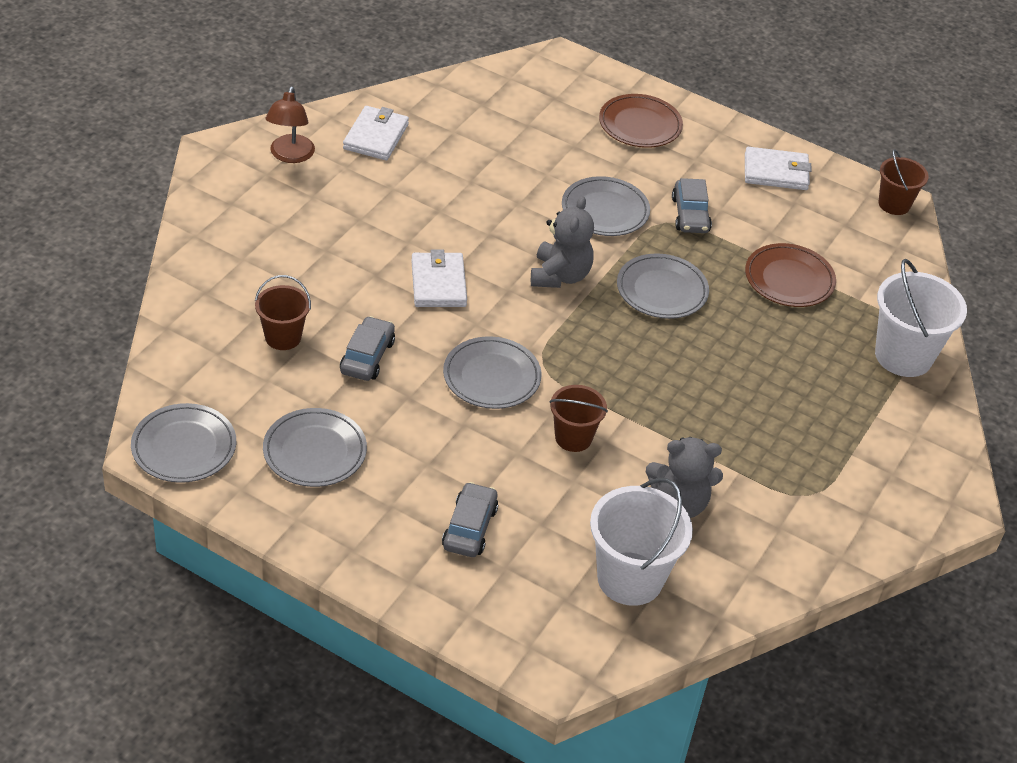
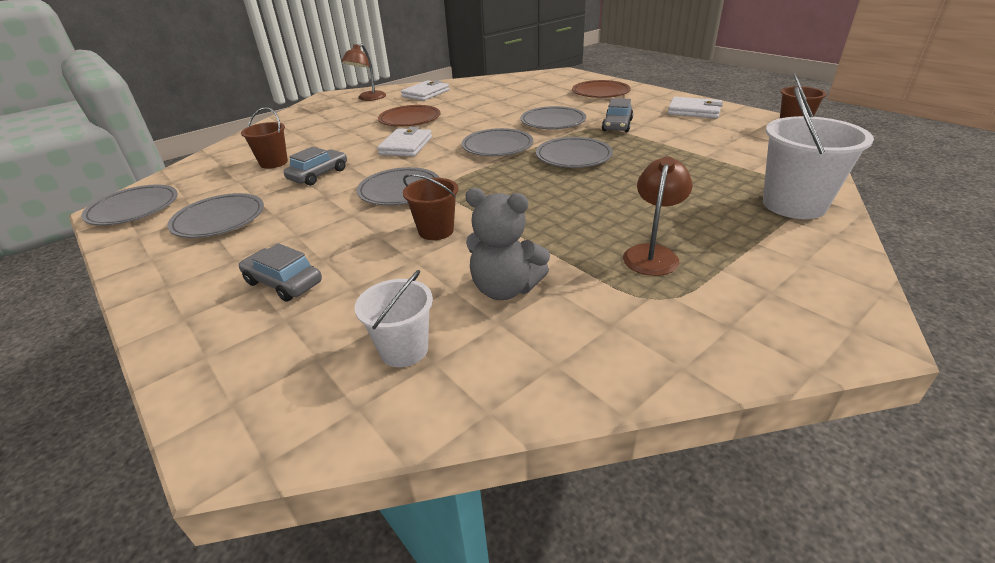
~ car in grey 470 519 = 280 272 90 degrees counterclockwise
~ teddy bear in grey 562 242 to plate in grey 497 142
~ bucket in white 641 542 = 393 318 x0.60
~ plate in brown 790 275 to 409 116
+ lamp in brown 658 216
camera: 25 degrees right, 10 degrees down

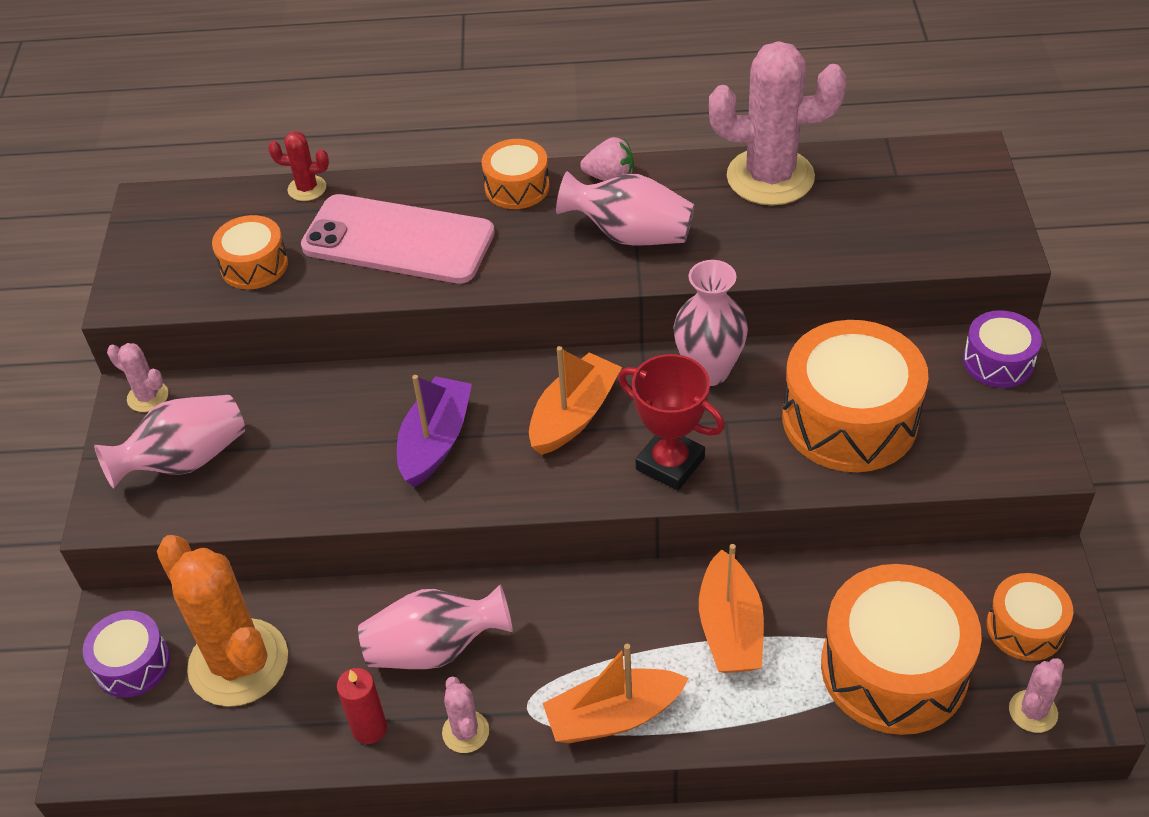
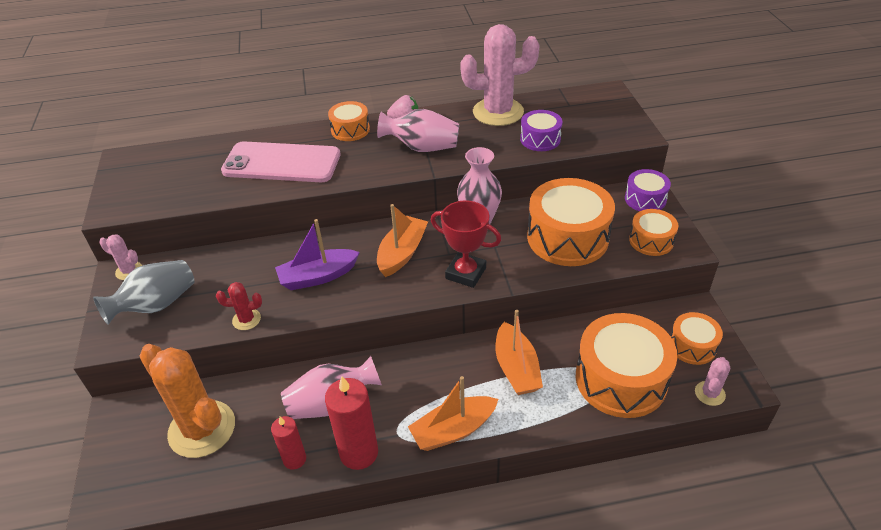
~ drum in purple 126 654 to 541 130
~ vase in pink 169 442 to vase in grey 144 292
~ drum in orange 250 252 to 653 232
~ cactus in red 298 166 to 239 306
~ boat in purple 434 431 = 317 254 120 degrees counterclockwise
~ cactus in pink 465 714 to candle in red 351 423
camera: 10 degrees left, 5 degrees down

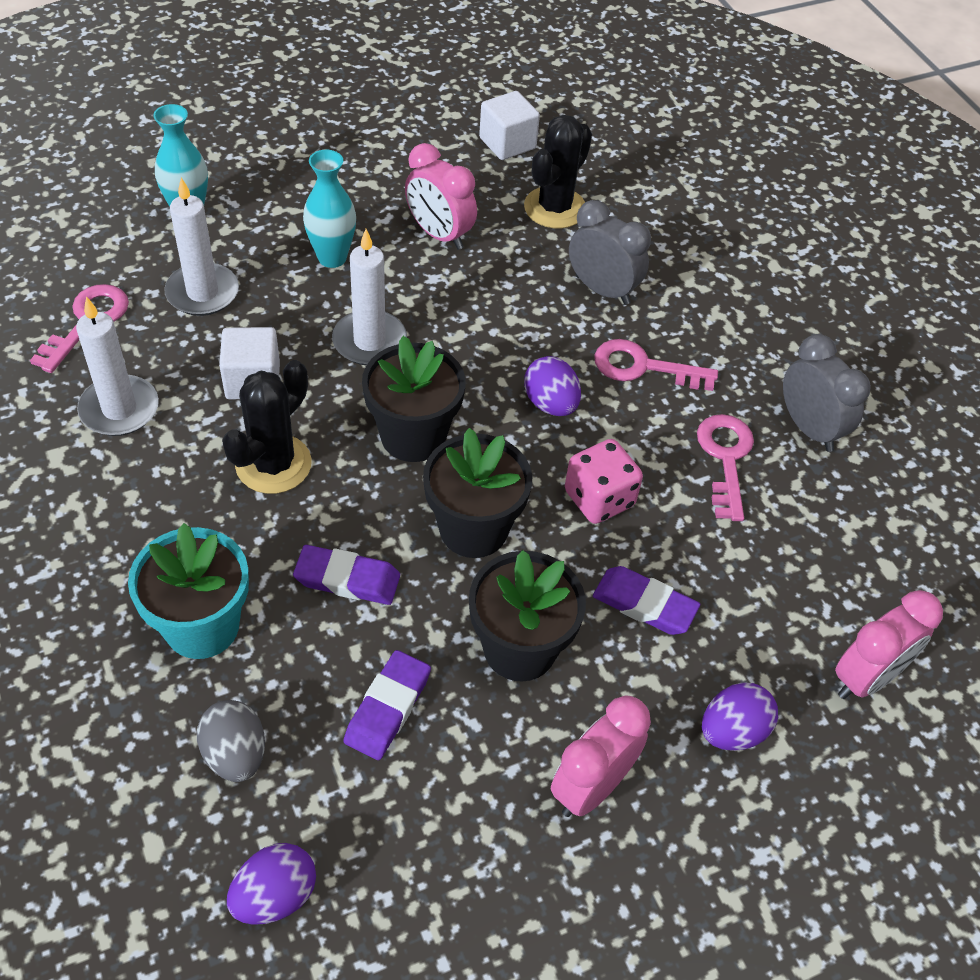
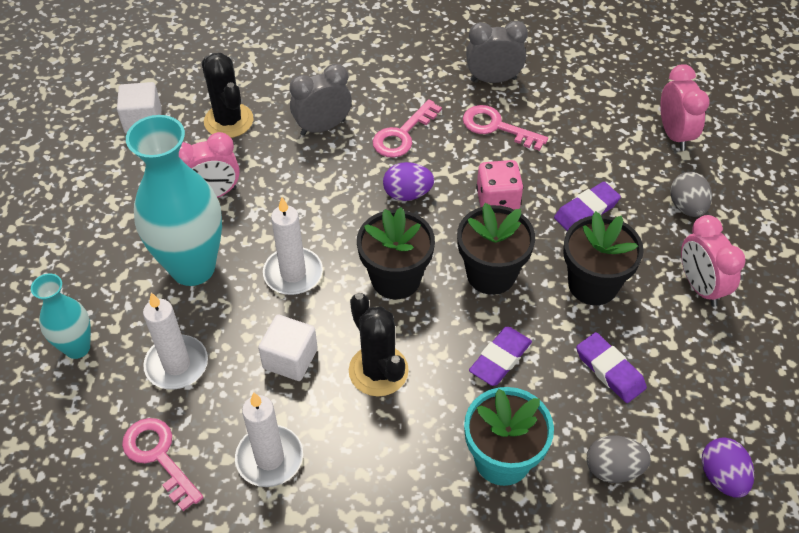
~ vase in turquoise 329 209 = 174 200 x1.86
~ egg in purple 740 717 to egg in grey 691 194
camera: 60 degrees left, 0 degrees up

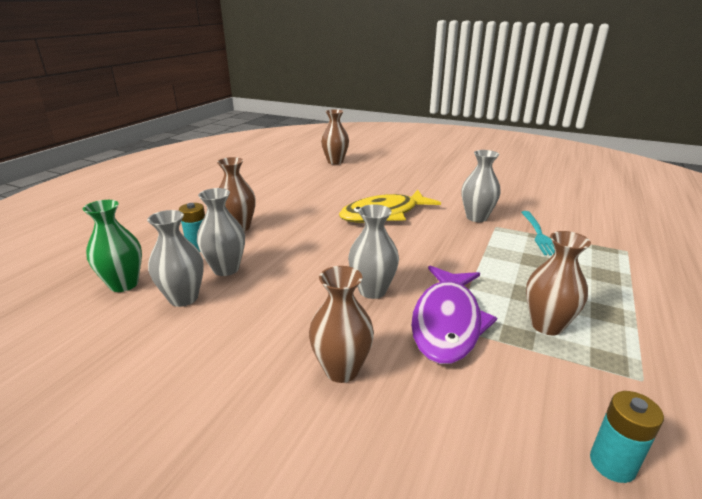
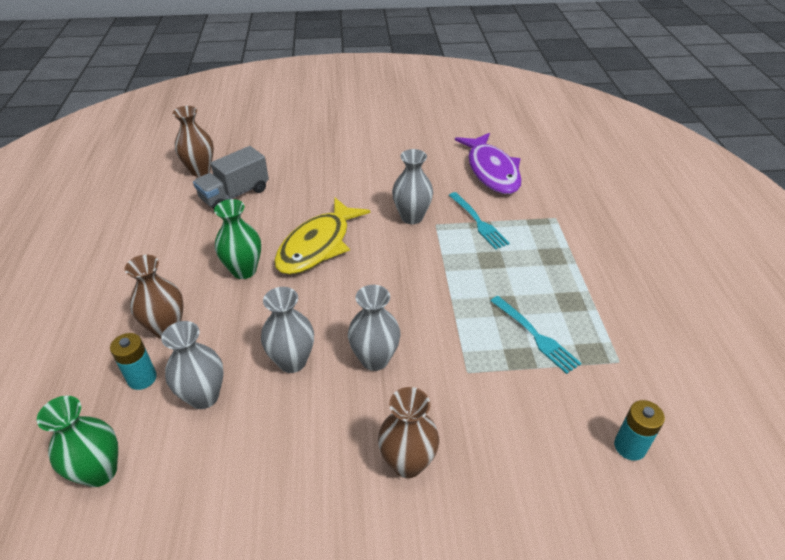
~ vase in grey 175 258 to 287 330
~ fish in purple 454 315 to 488 163
~ vase in brown 558 283 to fork in turquoise 535 335
+ truck in grey 231 178
+ vase in green 237 239
camera: 30 degrees left, 15 degrees up

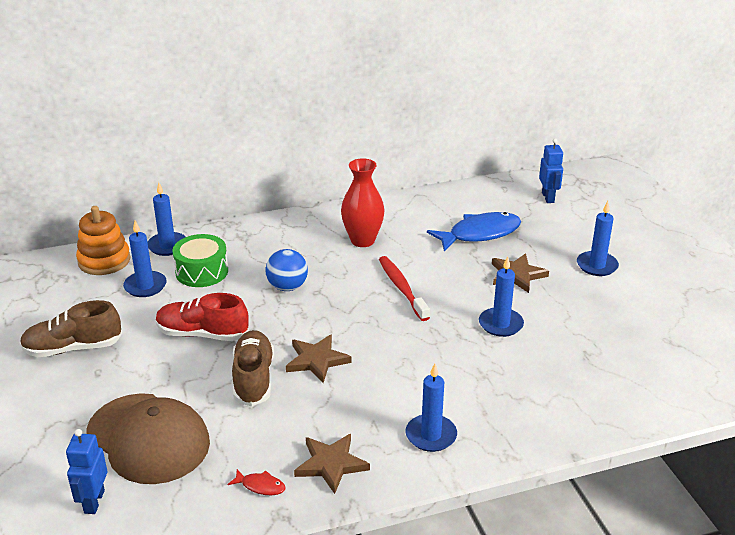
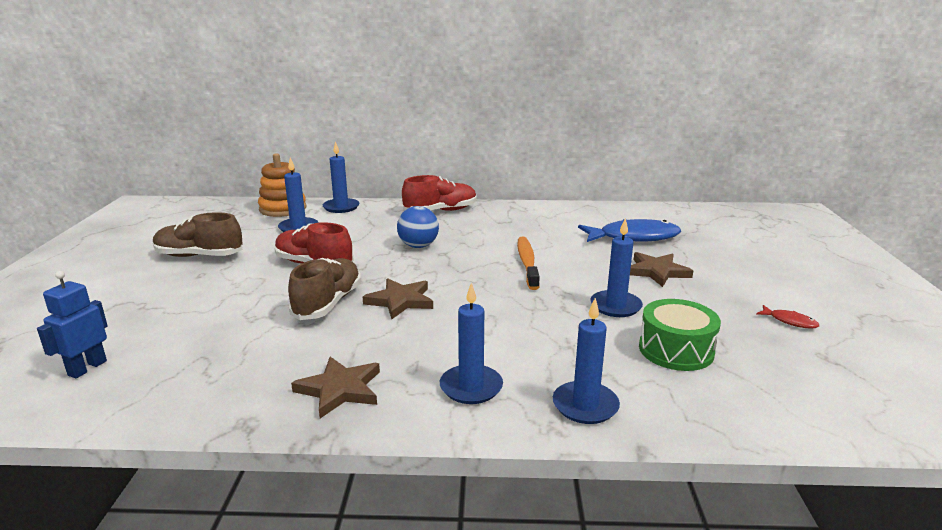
- cap in brown 148 438
~ drum in green 200 260 to 680 335
~ fish in red 257 482 to 787 317
- vase in red 363 202
~ toothbrush in red 404 288 to toothbrush in orange 528 263
- robot in blue 551 170
~ candle in blue 598 238 to 586 361
+ shoe in red 439 193
camera: 20 degrees right, 10 degrees down

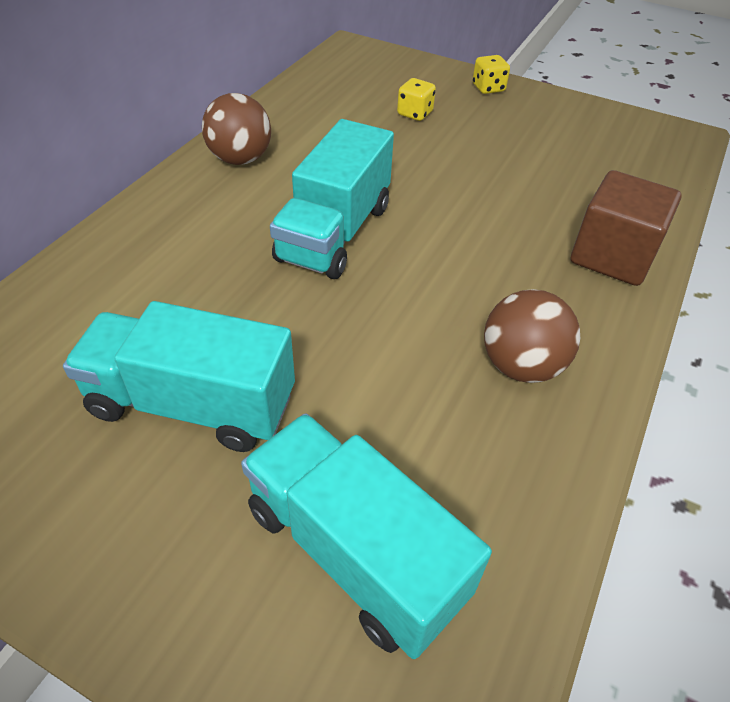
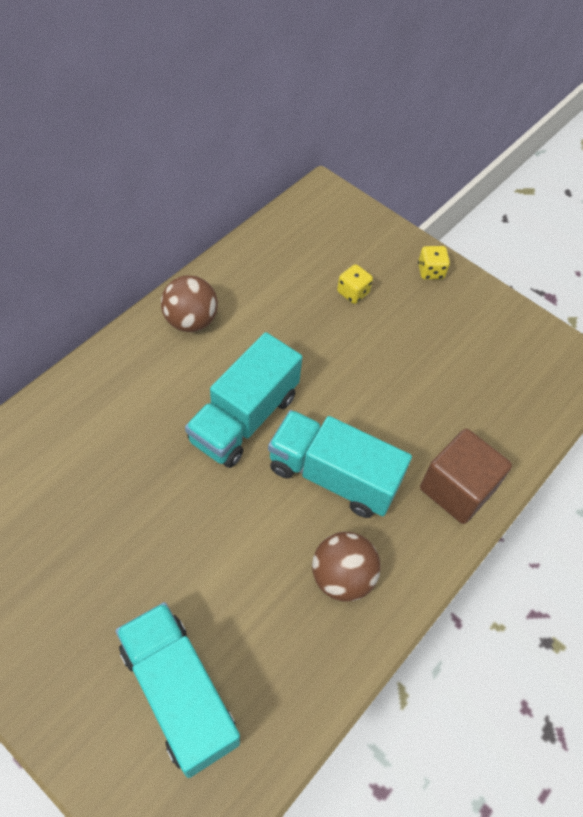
~ truck in turquoise 179 376 to 340 464
camera: 10 degrees right, 10 degrees up

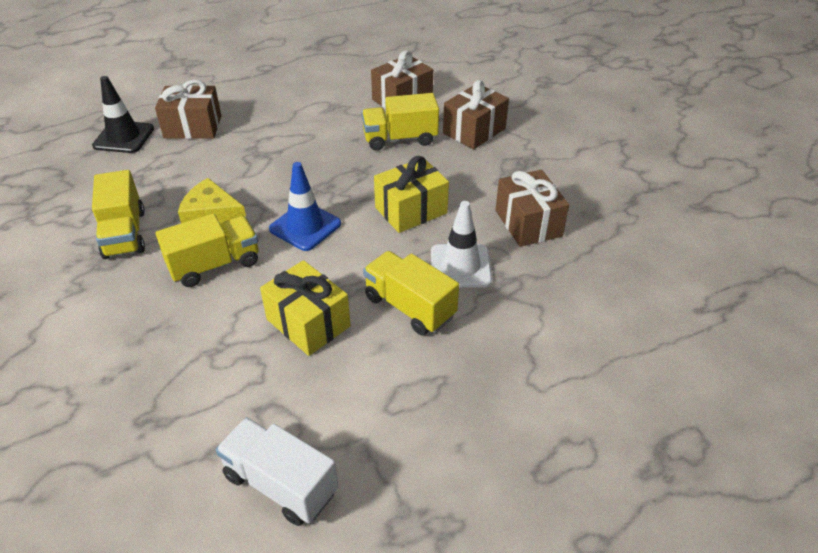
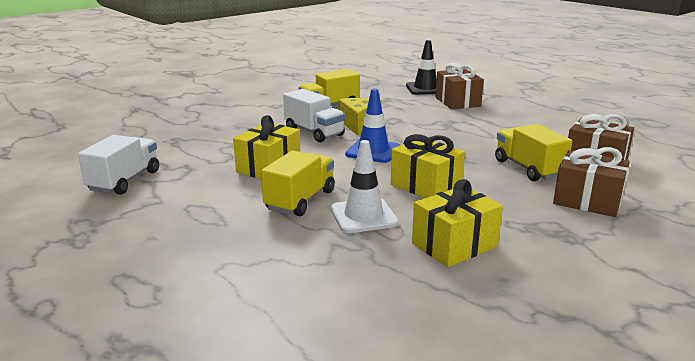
~ truck in yellow 207 250 to truck in white 314 115
~ gift in brown 532 208 to gift in yellow 457 223
camera: 75 degrees right, 20 degrees down

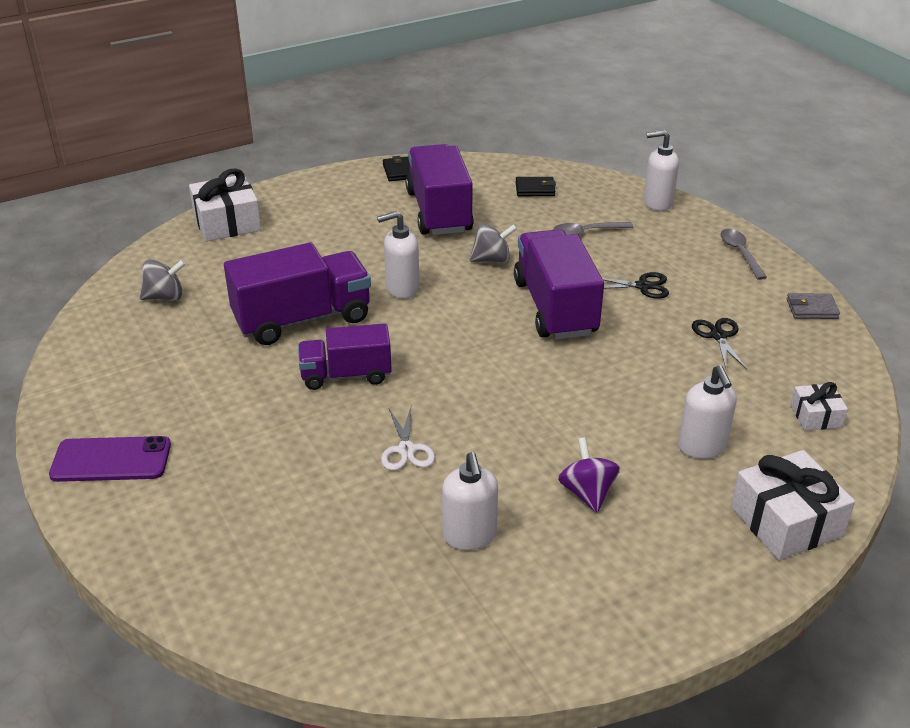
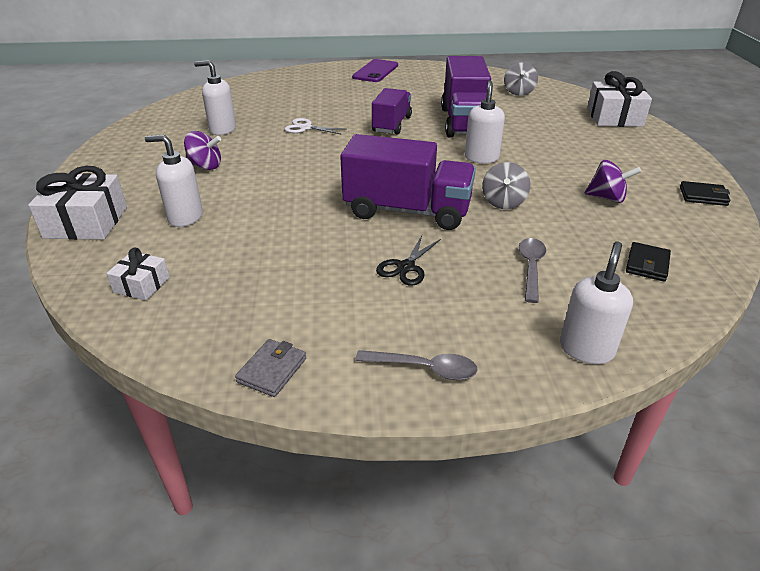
~ truck in purple 439 189 to spinning top in purple 612 181
- scissors in black 720 344
camera: 115 degrees right, 0 degrees up

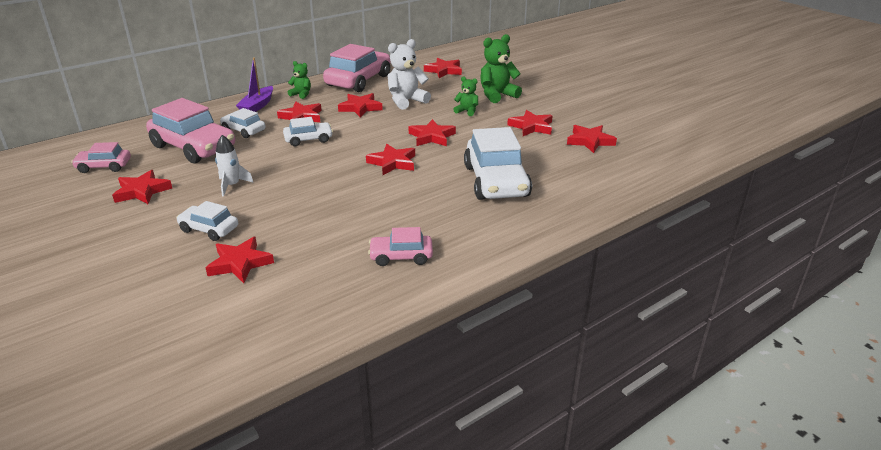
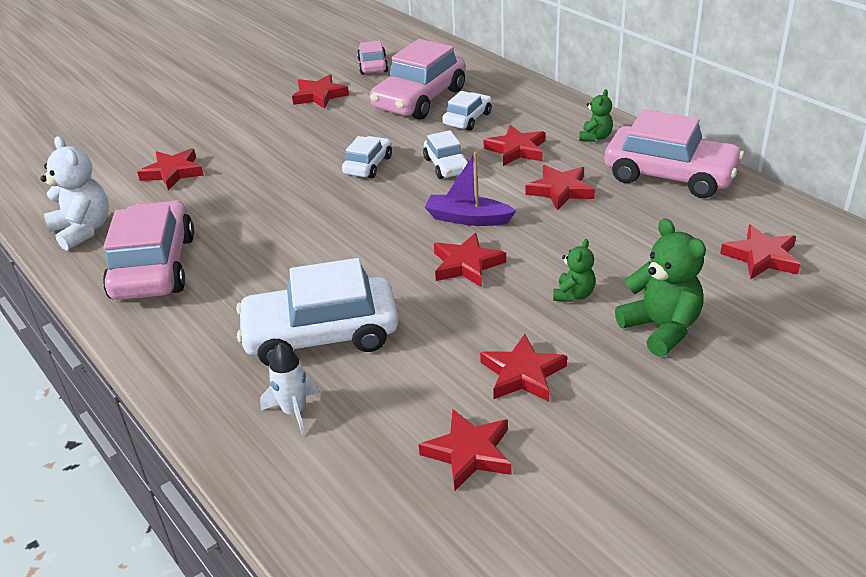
~ car in white 207 221 to 367 157
~ rocket in white 234 165 to 289 389
~ boat in purple 254 85 to 470 189
- star in red 390 159
~ car in pink 400 246 = 148 250 x1.91
~ teddy bear in white 409 74 to 74 193
camera: 90 degrees right, 5 degrees up

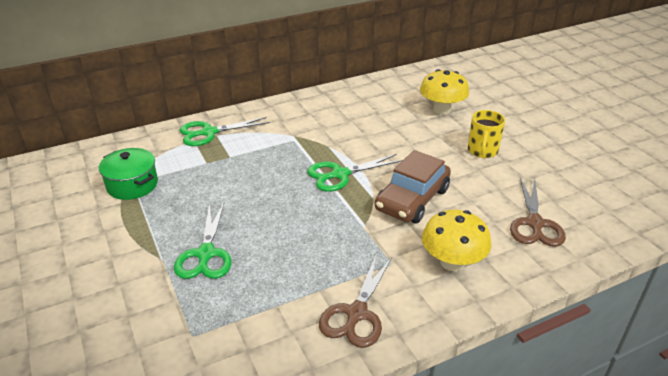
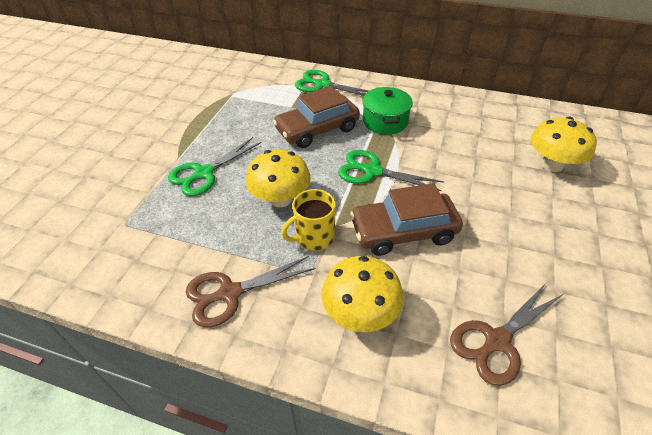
~ pot in green 128 174 to 388 111
~ mug in yellow 486 134 to 308 220
+ mushroom in yellow 278 178
+ car in brown 316 117
camera: 45 degrees right, 10 degrees up

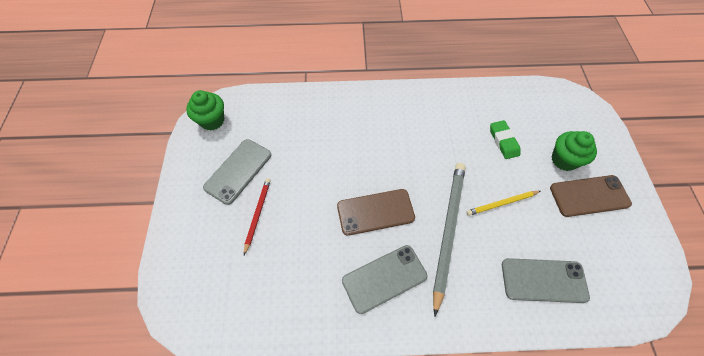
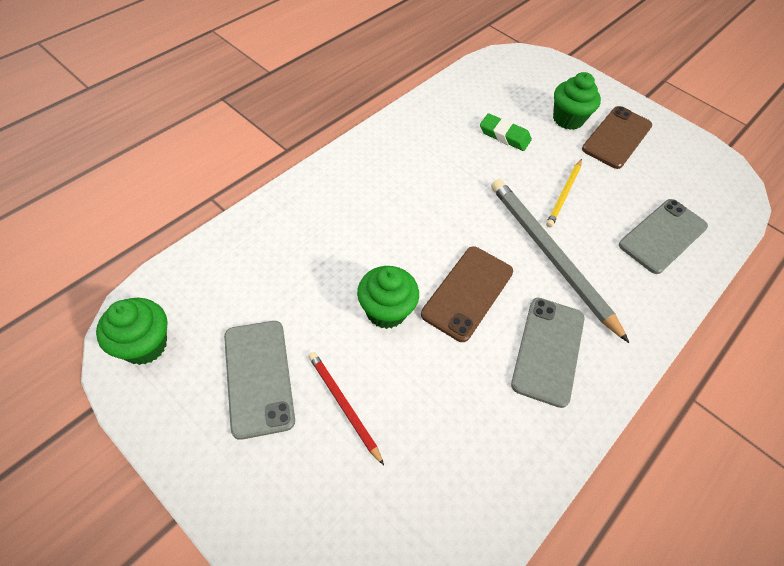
+ cupcake in green 388 297
camera: 50 degrees left, 5 degrees down

